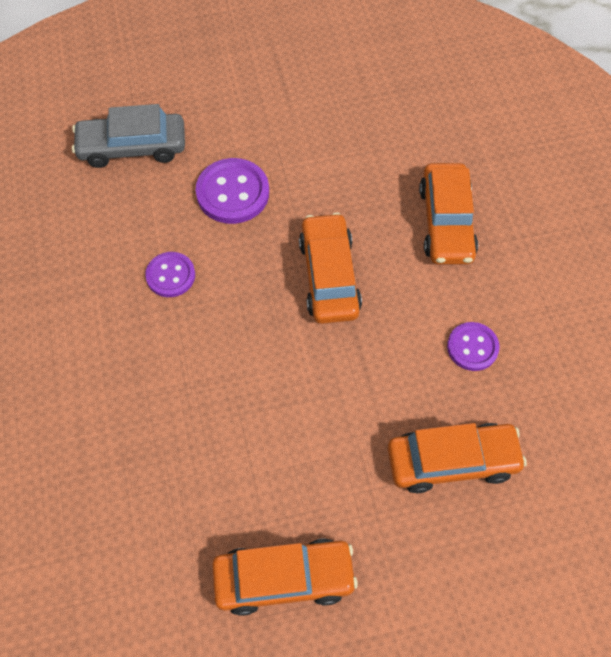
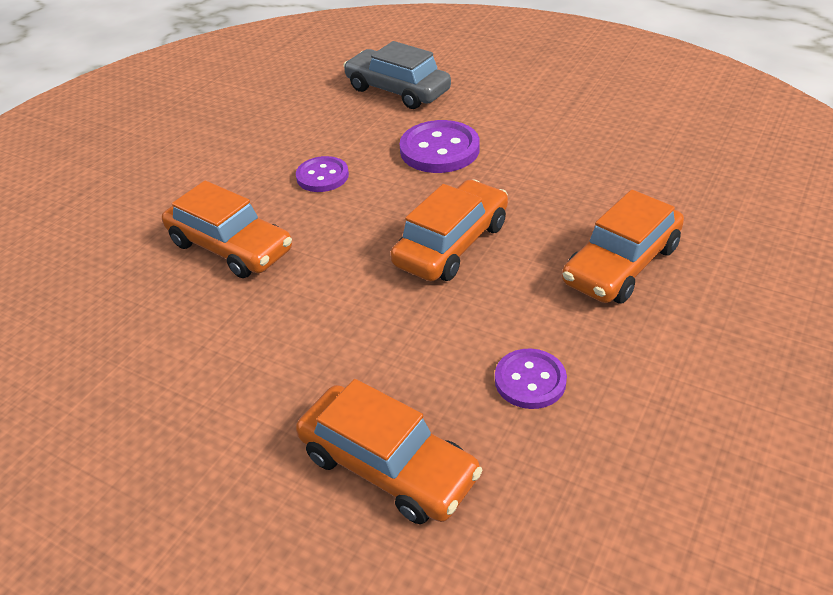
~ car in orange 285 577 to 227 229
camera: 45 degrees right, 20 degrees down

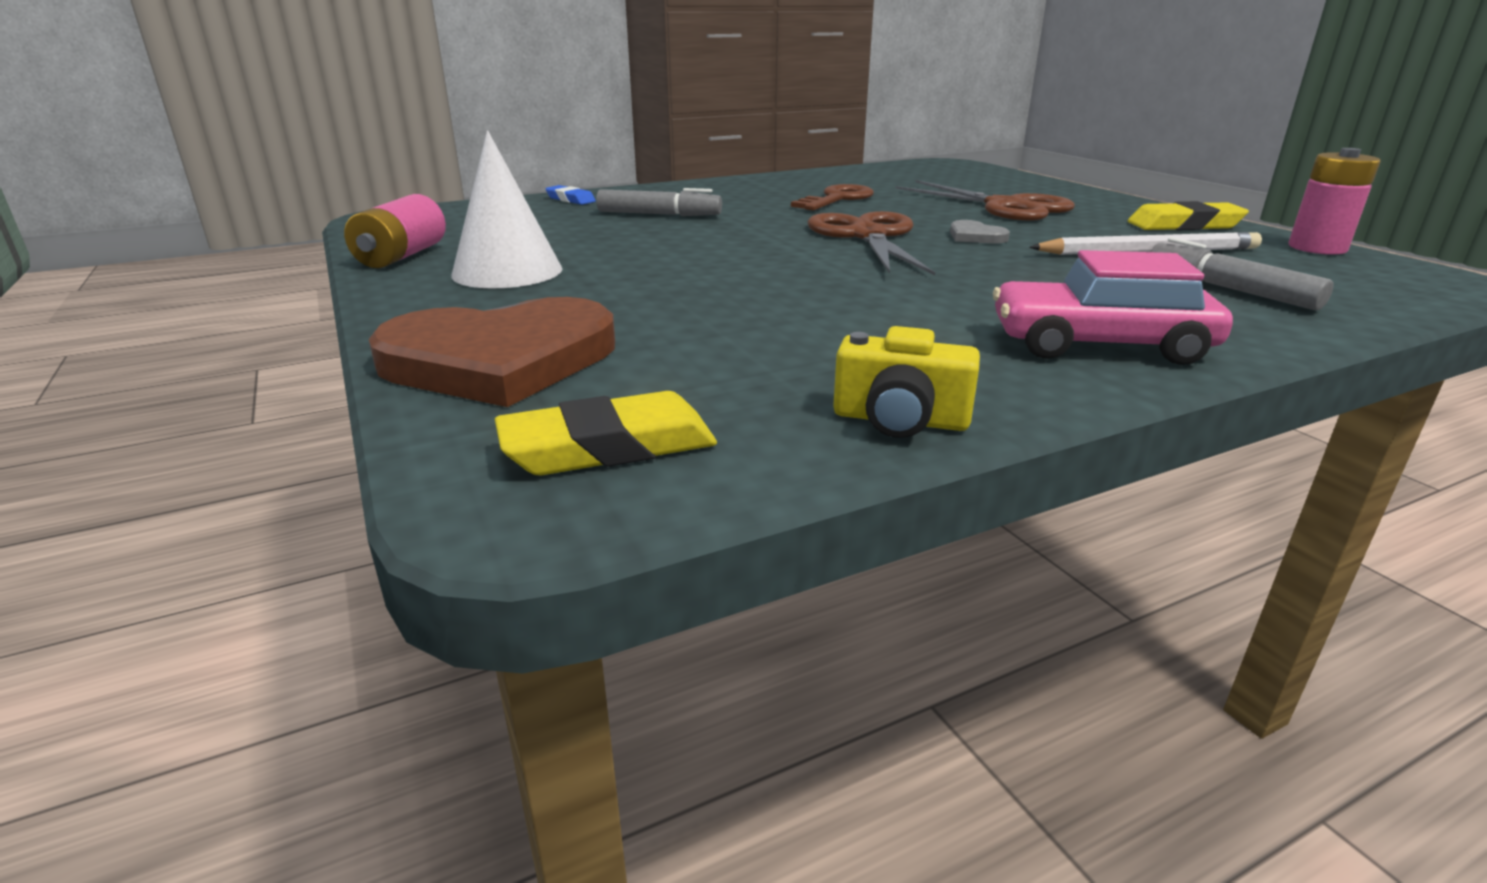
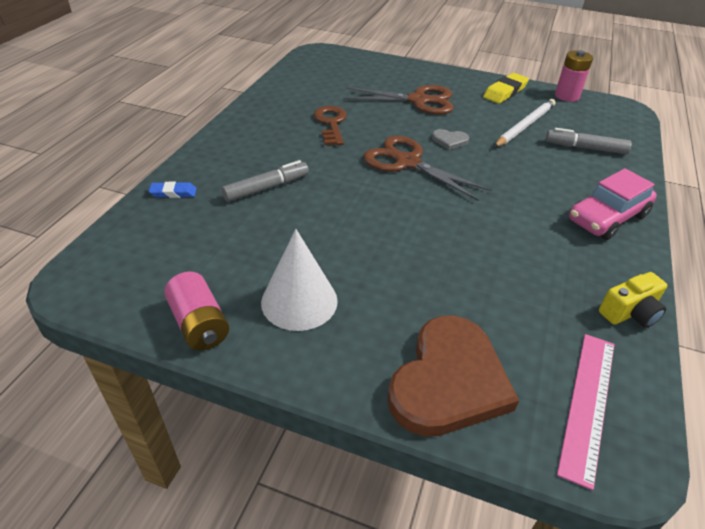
~ eraser in yellow 606 433 to ruler in pink 585 412
camera: 45 degrees left, 15 degrees up

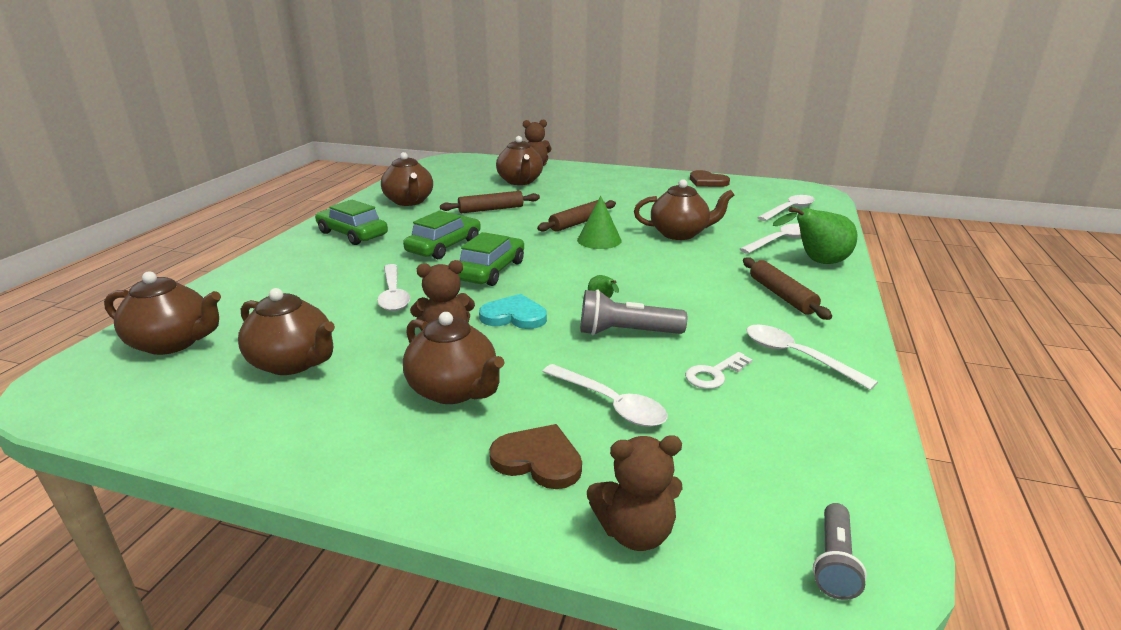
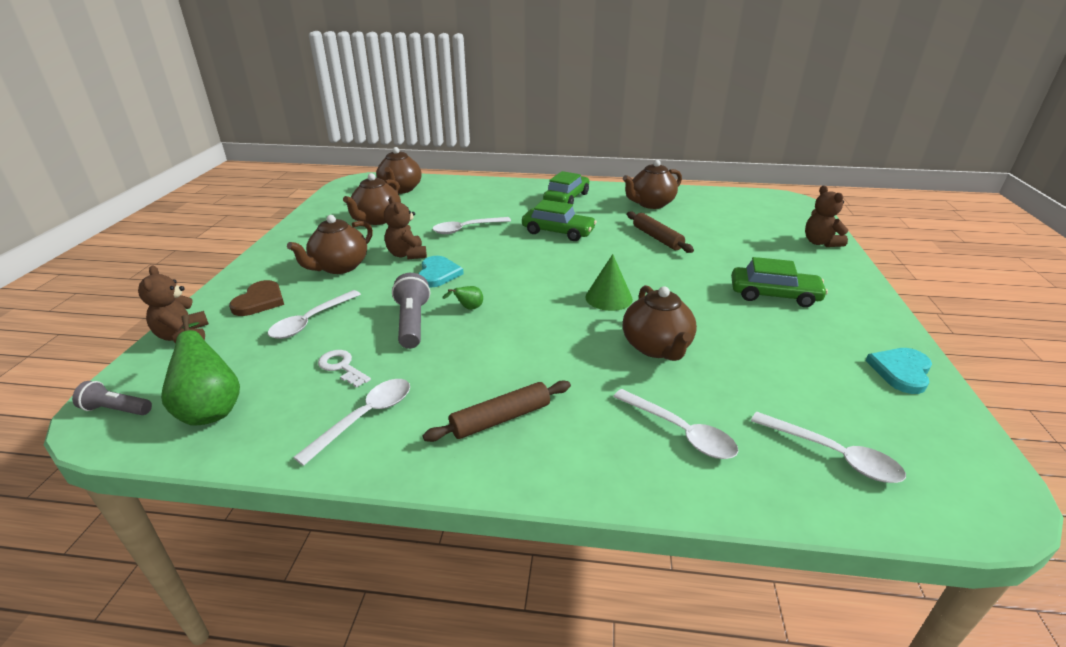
~ car in green 491 259 to 779 282
- teapot in brown 519 160
- rolling pin in brown 576 216
~ heart in brown 710 178 to heart in turquoise 898 371
~ pear in green 815 235 to 200 370
camera: 80 degrees right, 5 degrees up

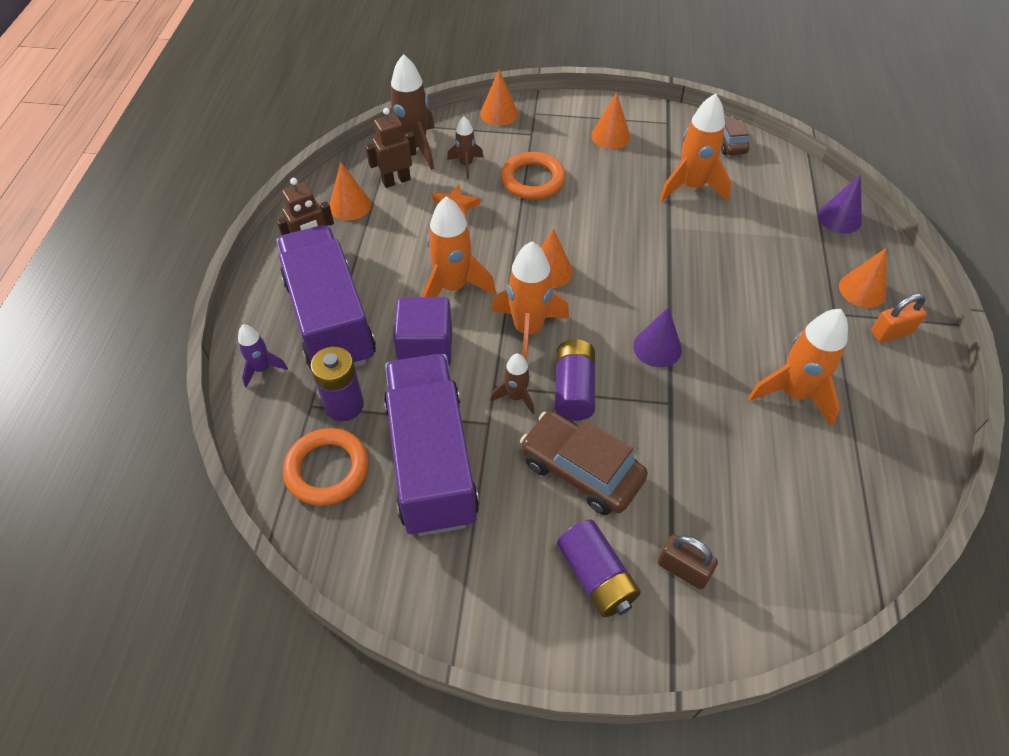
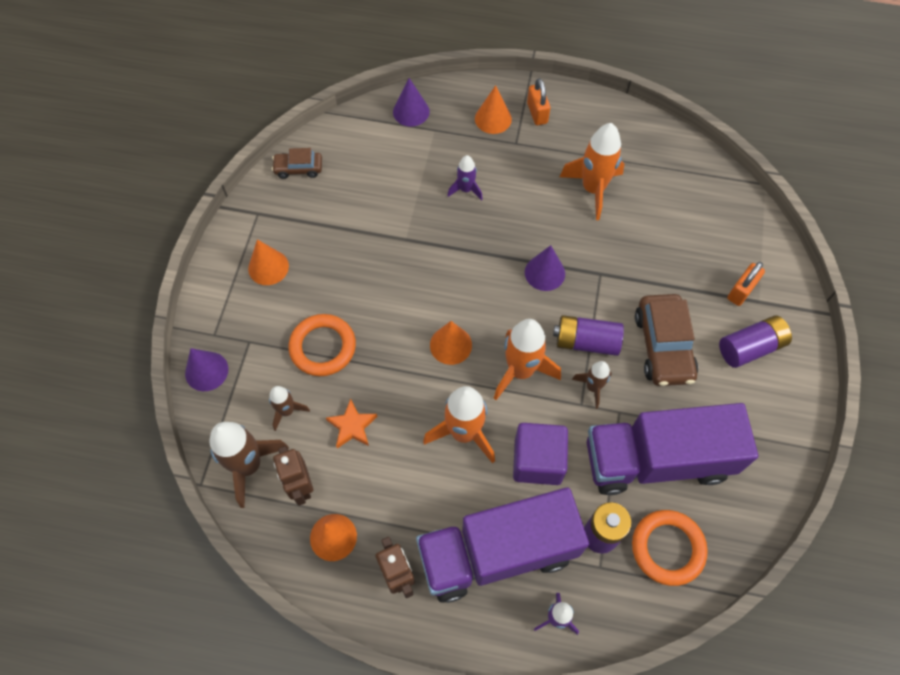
~ cone in orange 499 98 to cone in purple 206 369
~ car in brown 584 463 = 666 340 45 degrees counterclockwise
~ padlock in brown 688 562 to padlock in orange 746 284
- rocket in orange 695 147
+ rocket in purple 465 178
camera: 85 degrees left, 10 degrees up

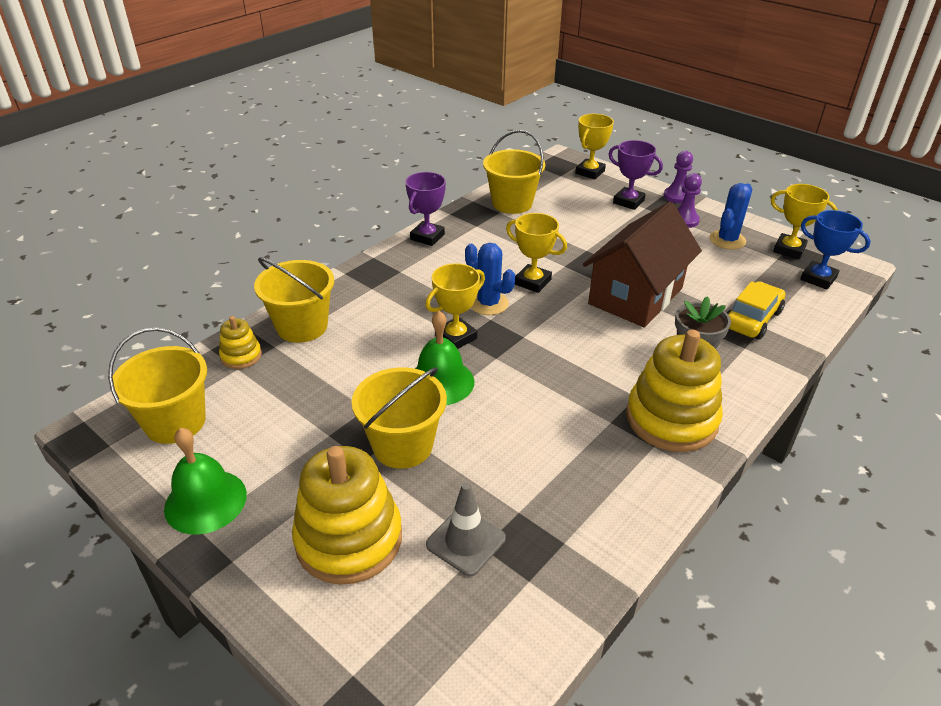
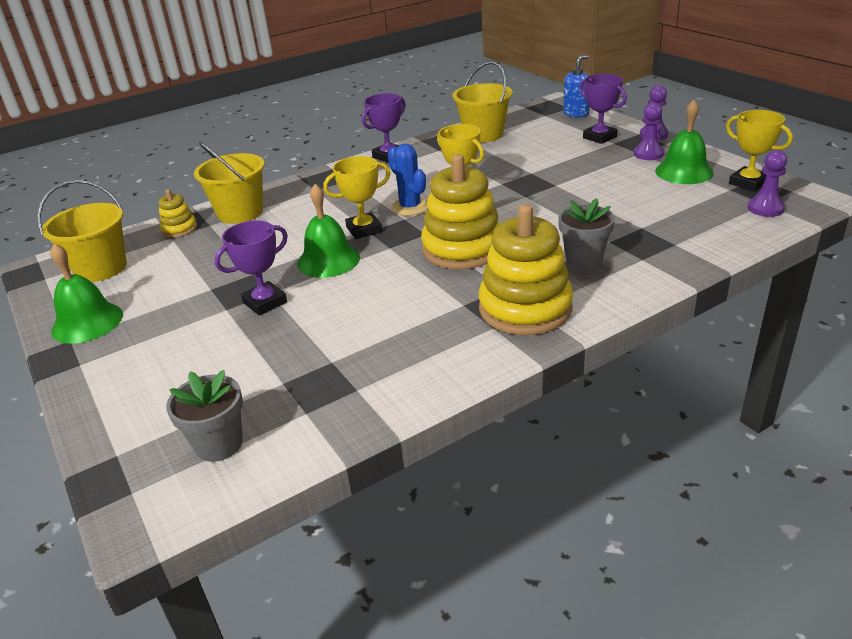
~ stacking toy in yellow 347 515 to 460 211
~ bucket in yellow 399 418 to trophy in purple 251 267
- traffic cone in grey 466 529
~ trophy in yellow 594 146 to soap dispenser in blue 576 86
- house in brown 642 265
~ cactus in blue 731 216 to bell in green 684 142
- car in yellow 756 310
~ trophy in blue 835 250 to pawn in purple 767 183
+ flower pot in grey 204 416
camera: 20 degrees right, 5 degrees down

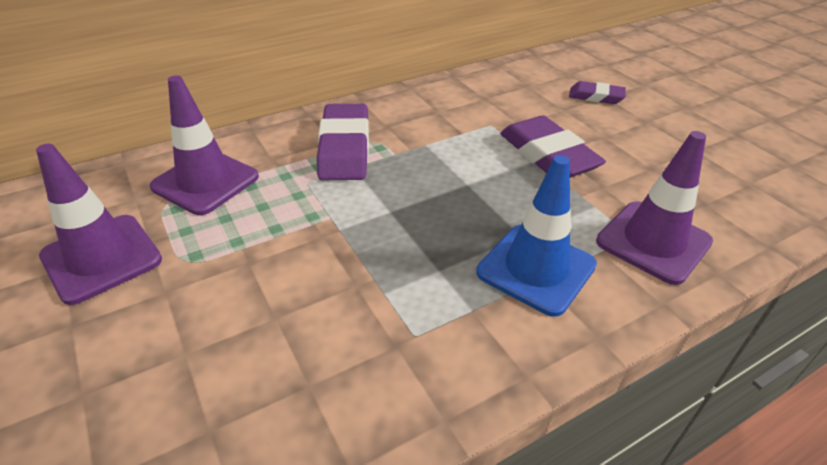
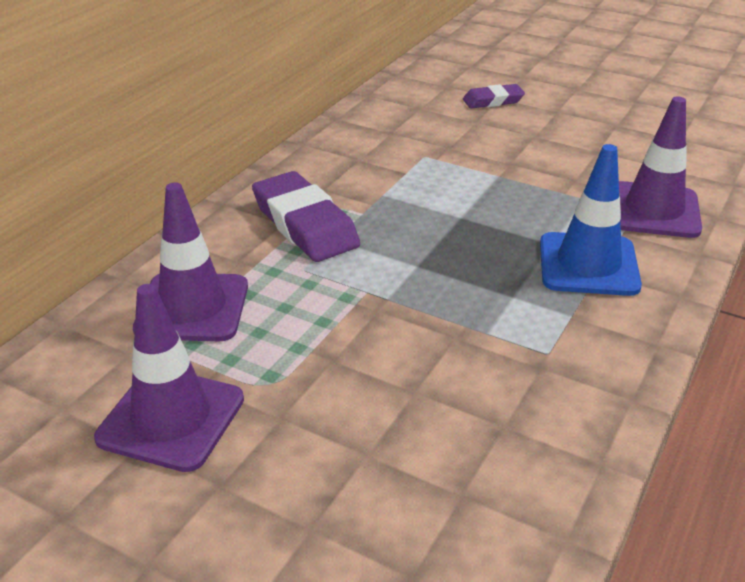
- eraser in purple 553 147
camera: 30 degrees left, 5 degrees down

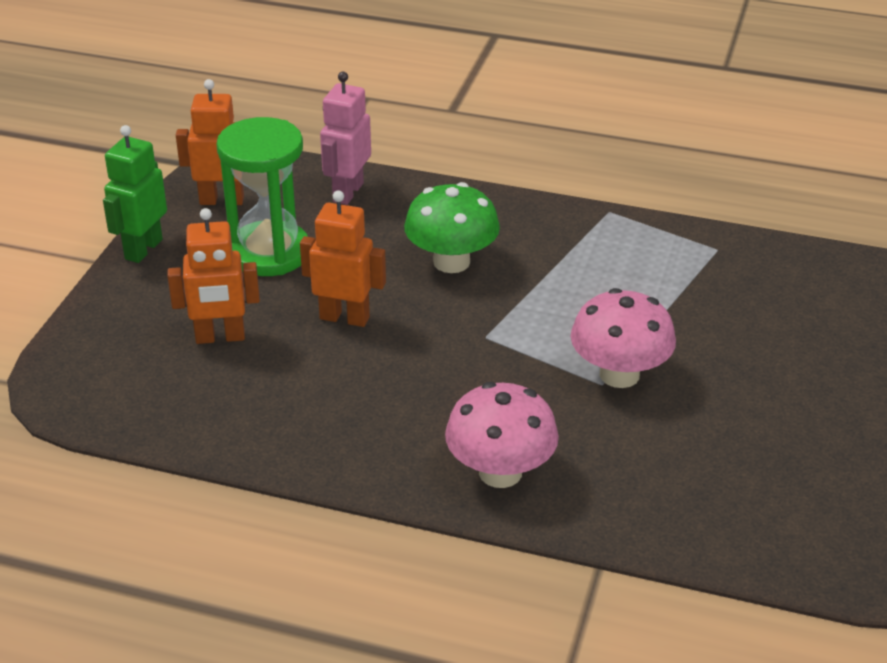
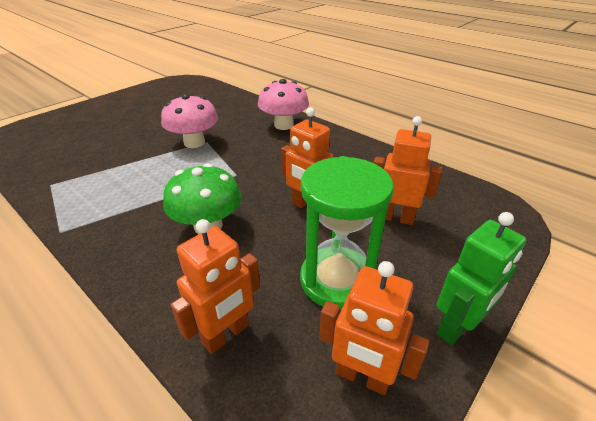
~ robot in pink 345 138 to robot in orange 215 286
camera: 155 degrees left, 0 degrees up

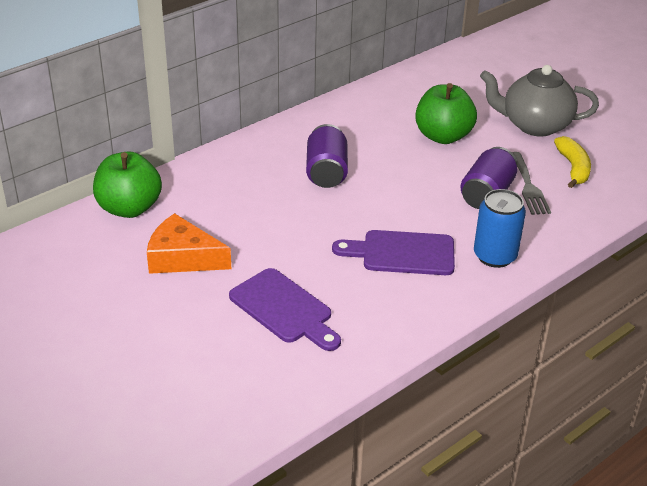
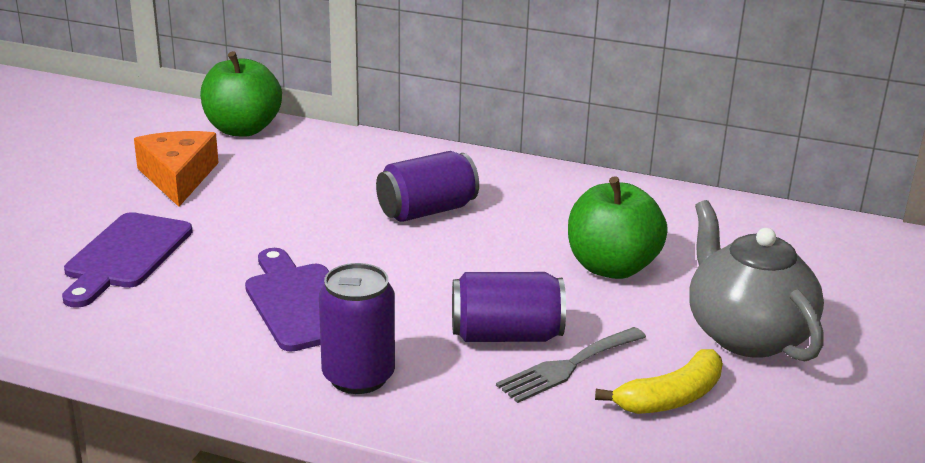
~ can in blue 500 228 to can in purple 357 328
camera: 60 degrees right, 10 degrees down

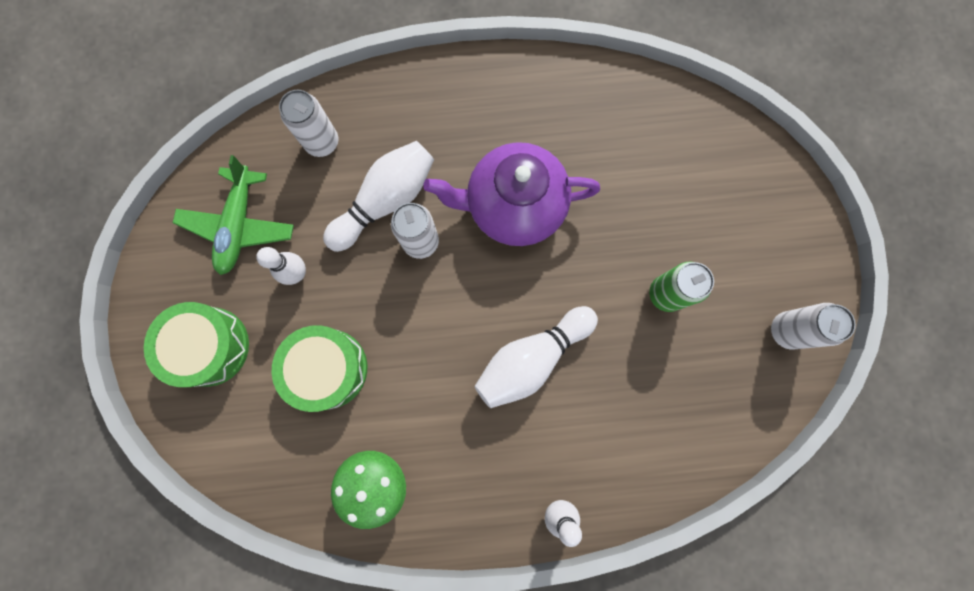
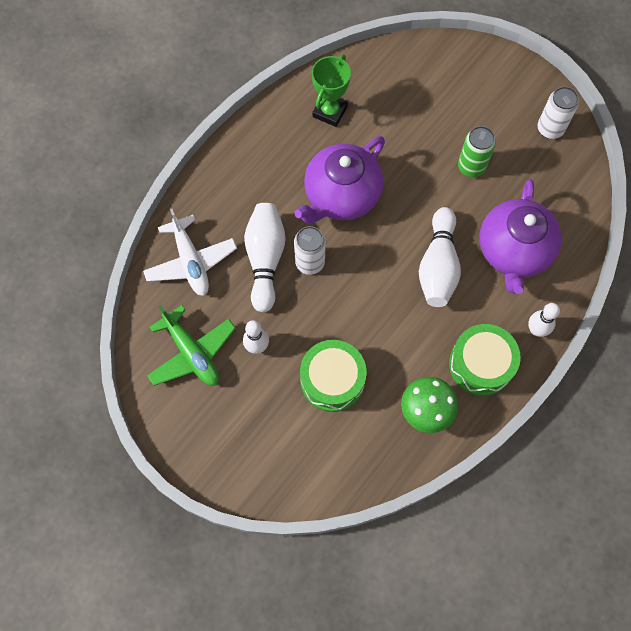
~ drum in green 196 344 to 485 360
~ can in white 308 123 to plane in white 190 252
+ trophy in green 331 91
+ teapot in purple 520 236
camera: 45 degrees left, 10 degrees down

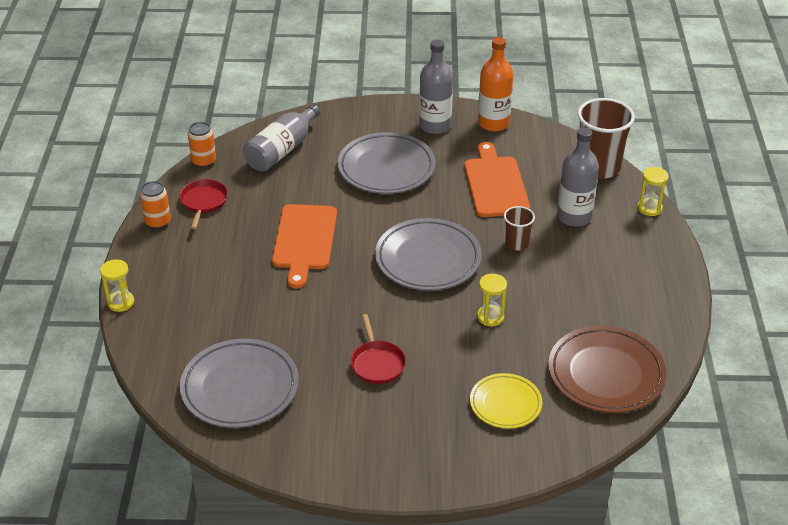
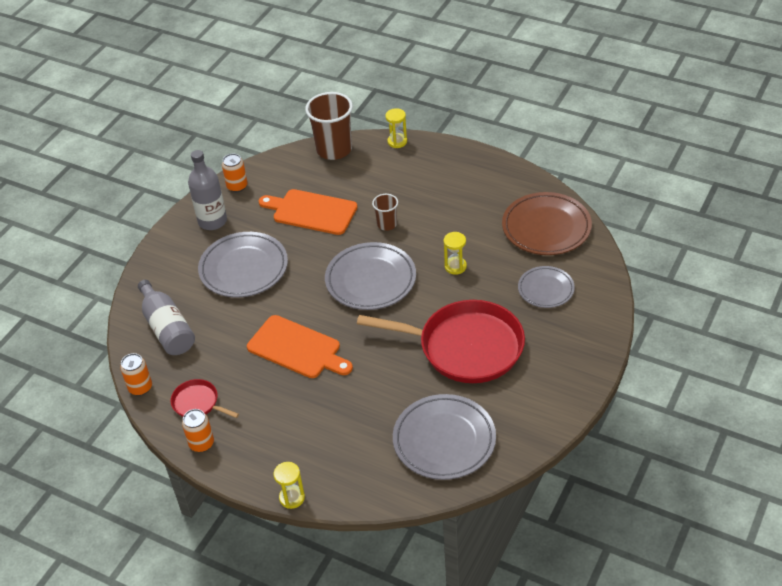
~ pan in red 378 349 = 441 341 x2.23
~ plate in yellow 506 401 to plate in grey 546 287
~ bottle in orange 495 84 to can in orange 234 172
- bottle in grey 578 177
camera: 60 degrees left, 5 degrees up

